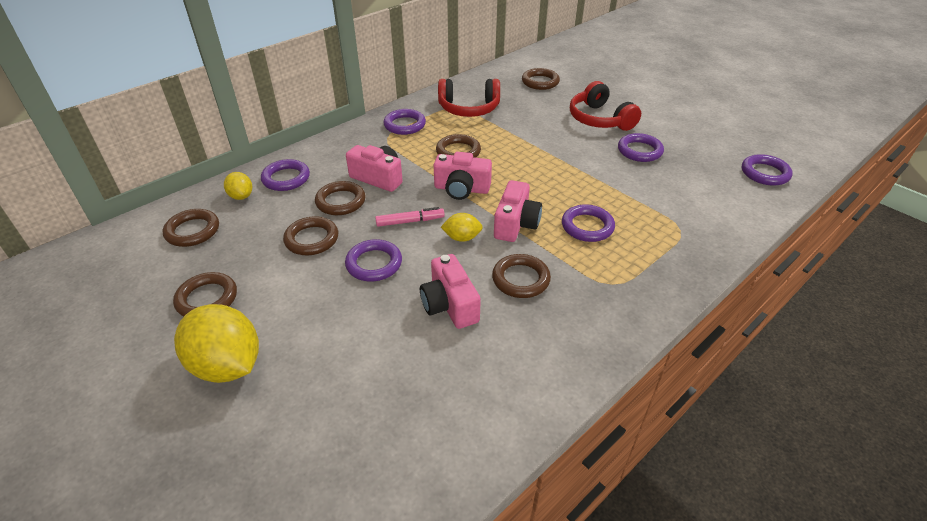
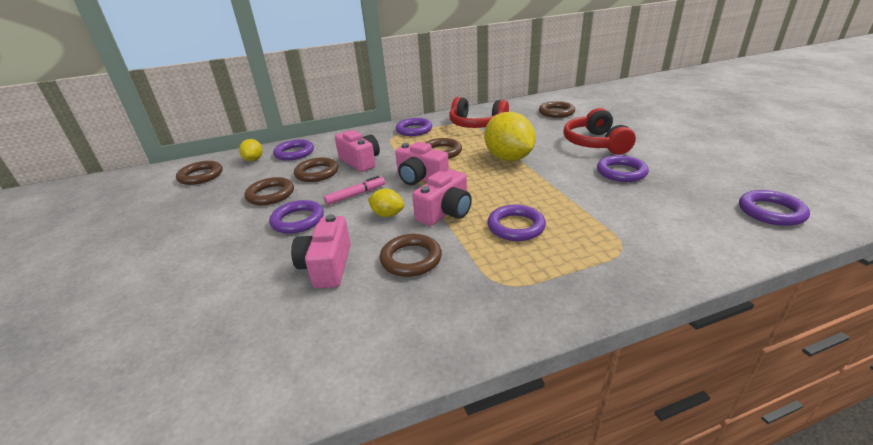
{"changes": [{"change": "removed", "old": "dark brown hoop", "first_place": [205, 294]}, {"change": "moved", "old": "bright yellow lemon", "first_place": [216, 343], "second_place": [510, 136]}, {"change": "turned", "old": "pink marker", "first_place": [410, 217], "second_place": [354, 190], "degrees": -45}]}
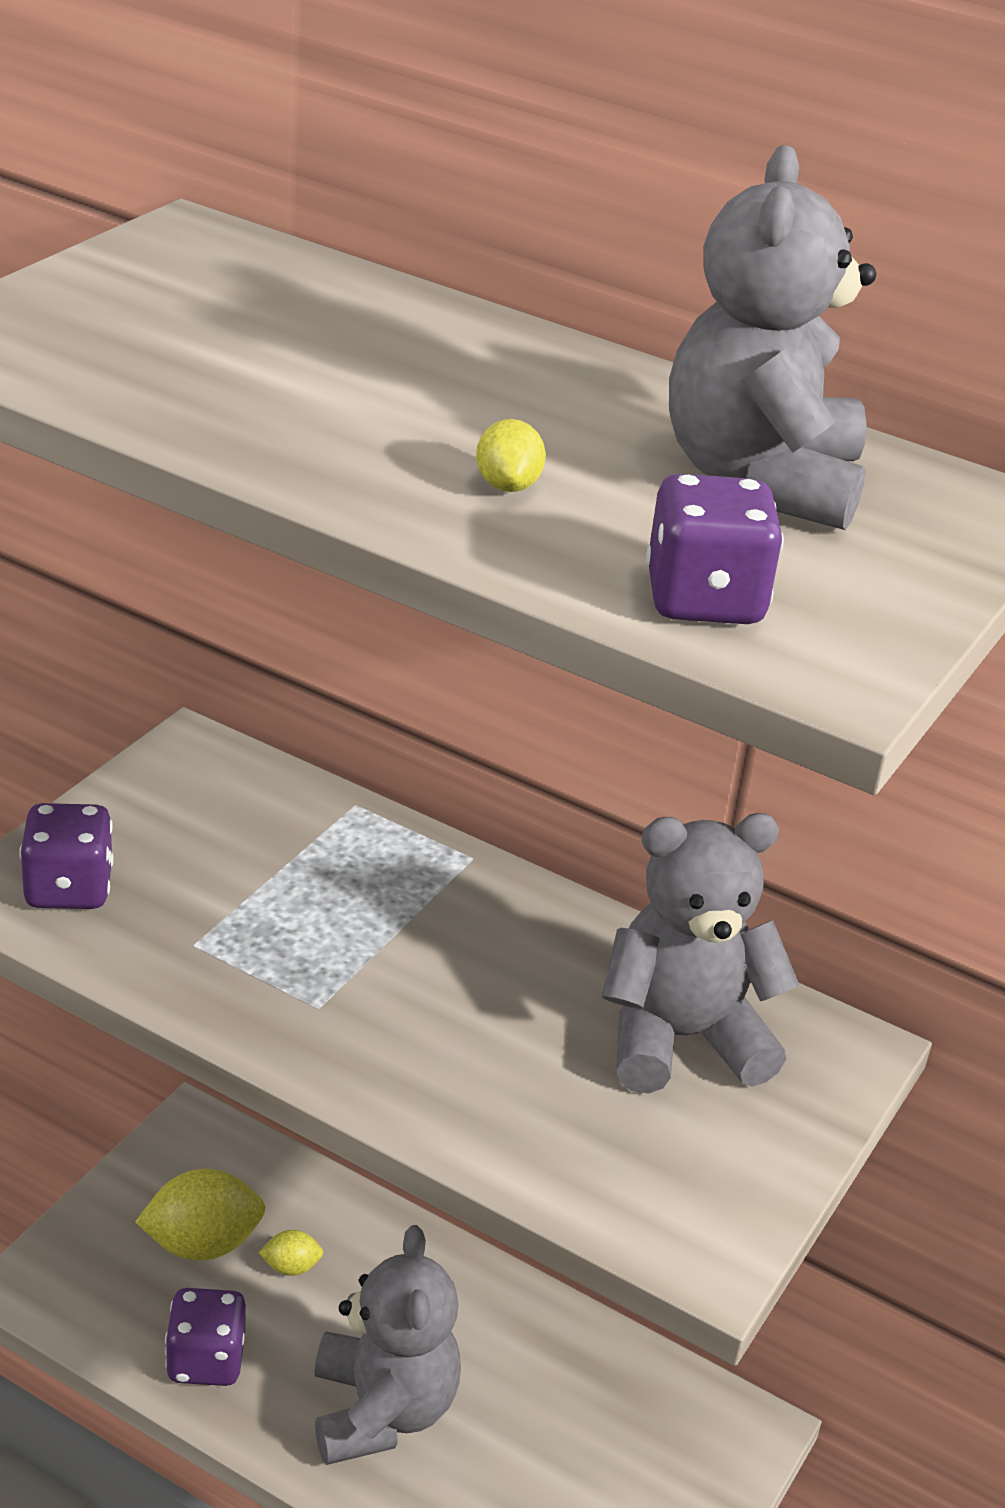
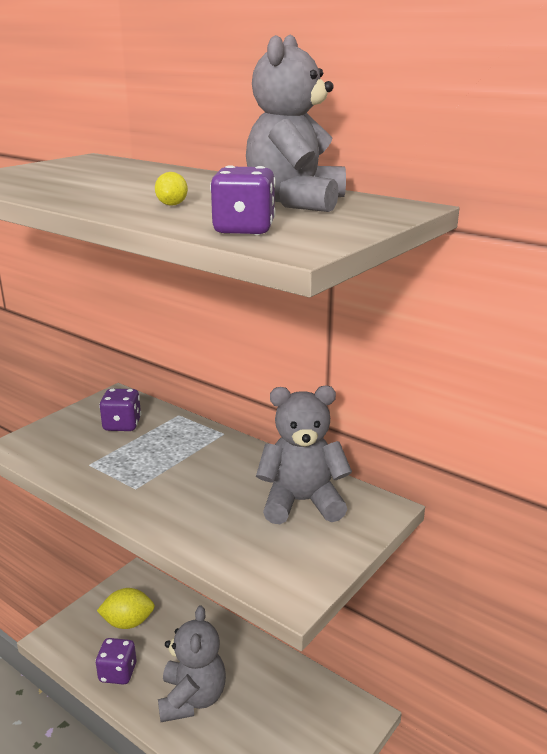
{"changes": [{"change": "removed", "old": "bright yellow lemon", "first_place": [291, 1253]}, {"change": "moved", "old": "royal purple die", "first_place": [66, 856], "second_place": [120, 409]}]}
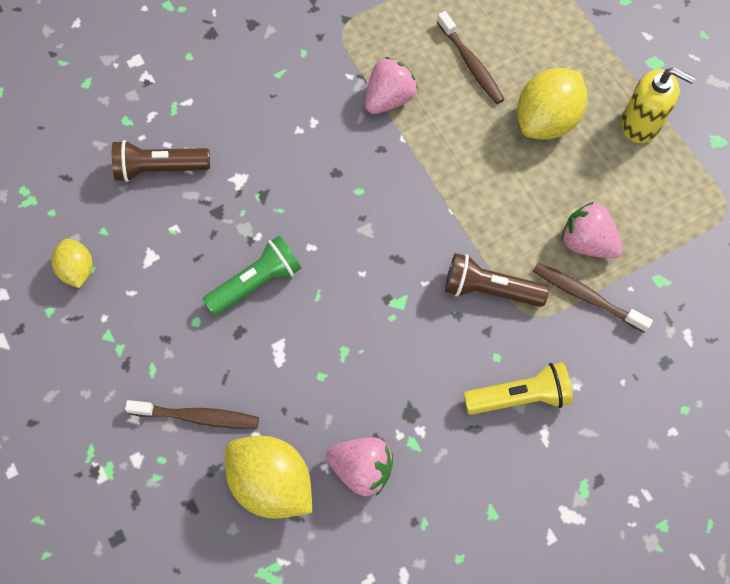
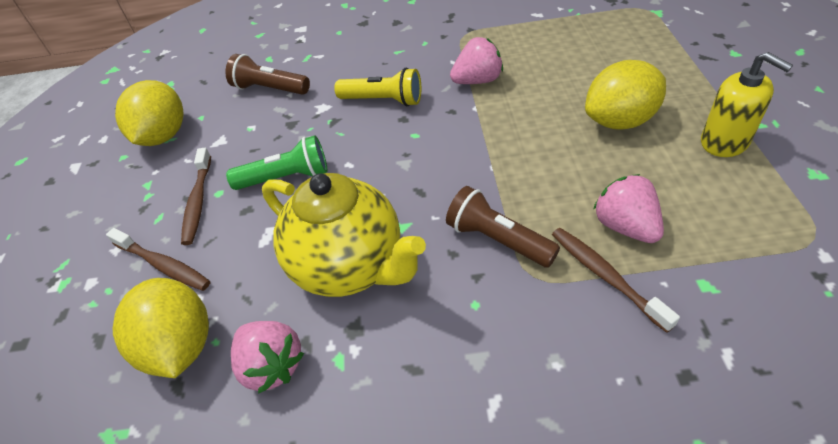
{"changes": [{"change": "added", "new": "bright yellow teapot", "second_place": [344, 235]}, {"change": "moved", "old": "dark brown toothbrush", "first_place": [471, 57], "second_place": [196, 196]}, {"change": "moved", "old": "bright yellow pocket torch", "first_place": [518, 388], "second_place": [377, 87]}, {"change": "resized", "old": "bright yellow lemon", "first_place": [72, 263], "second_place": [149, 113], "factor": 1.76}]}
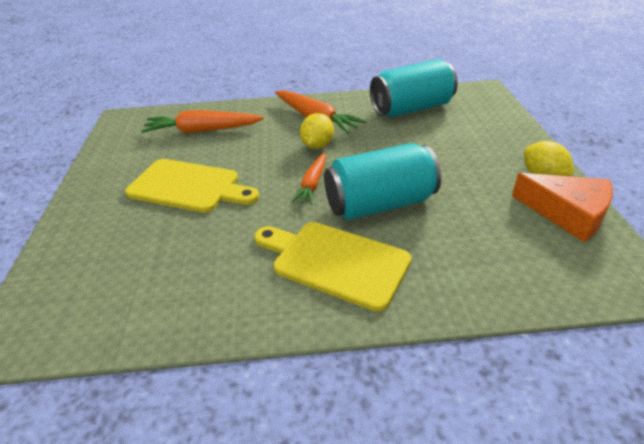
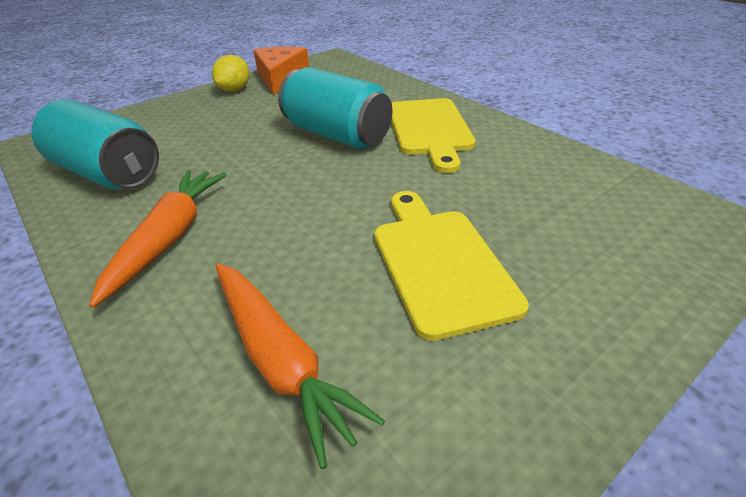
{"changes": [{"change": "removed", "old": "orange toy carrot", "first_place": [308, 179]}, {"change": "removed", "old": "bright yellow lemon", "first_place": [317, 131]}]}
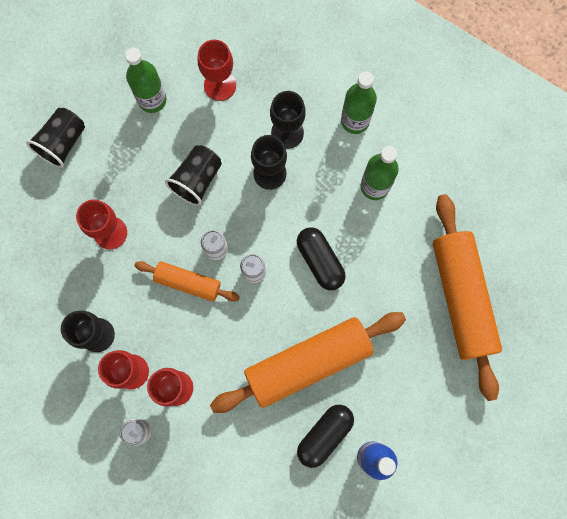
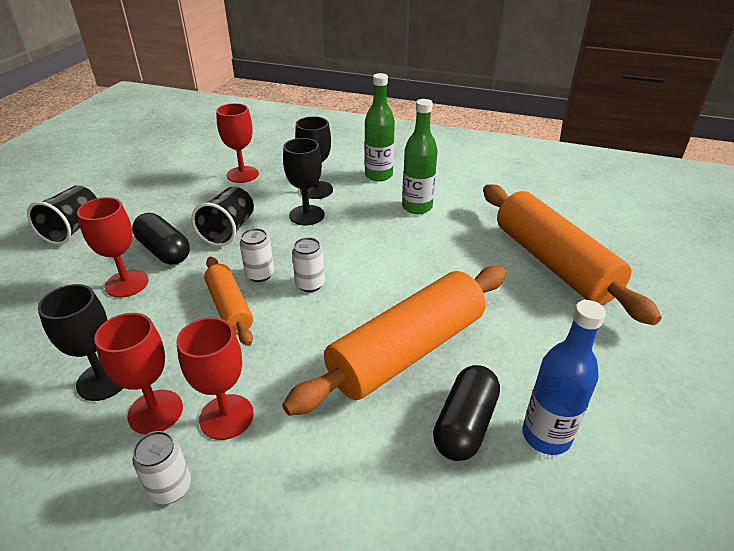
{"changes": [{"change": "removed", "old": "leaf-green flask", "first_place": [145, 80]}, {"change": "moved", "old": "jet-black capsule", "first_place": [321, 258], "second_place": [161, 238]}, {"change": "turned", "old": "orange rolling pin", "first_place": [187, 281], "second_place": [228, 301], "degrees": 60}]}
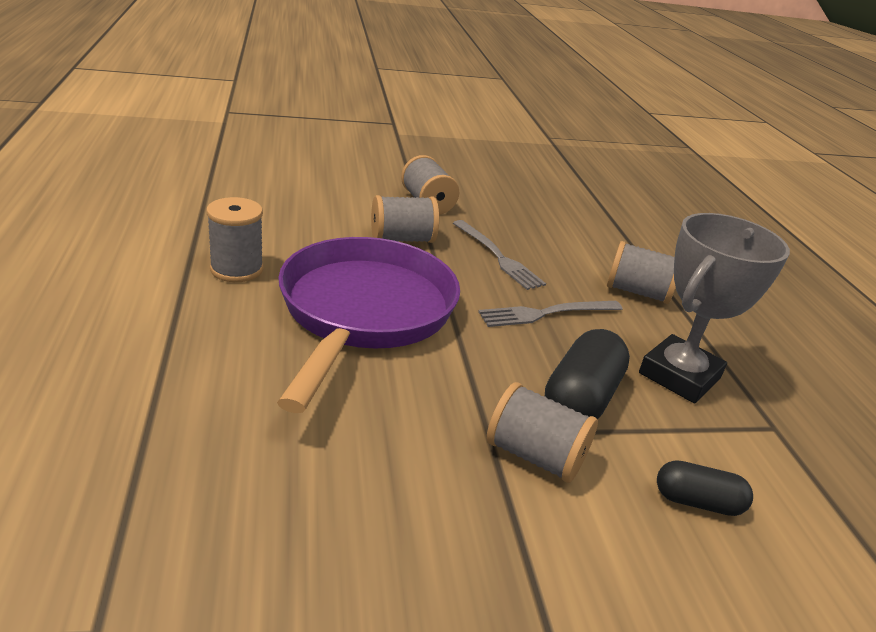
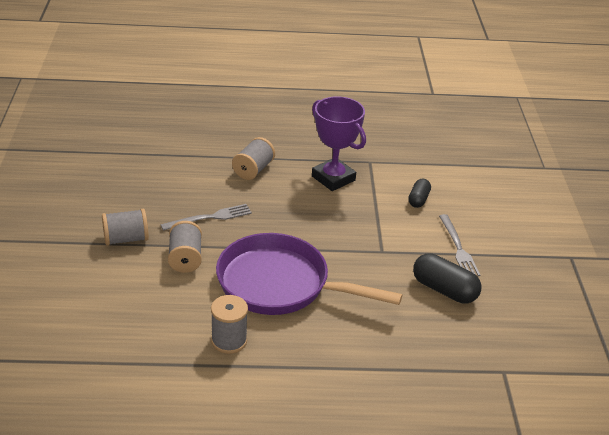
{"changes": [{"change": "removed", "old": "ash-grey spool", "first_place": [542, 432]}, {"change": "moved", "old": "ash-grey fork", "first_place": [550, 314], "second_place": [459, 245]}, {"change": "moved", "old": "jet-black capsule", "first_place": [587, 374], "second_place": [447, 278]}, {"change": "recoloured", "old": "ash-grey prize cup", "new": "royal purple prize cup", "first_place": [714, 308], "second_place": [339, 143]}]}
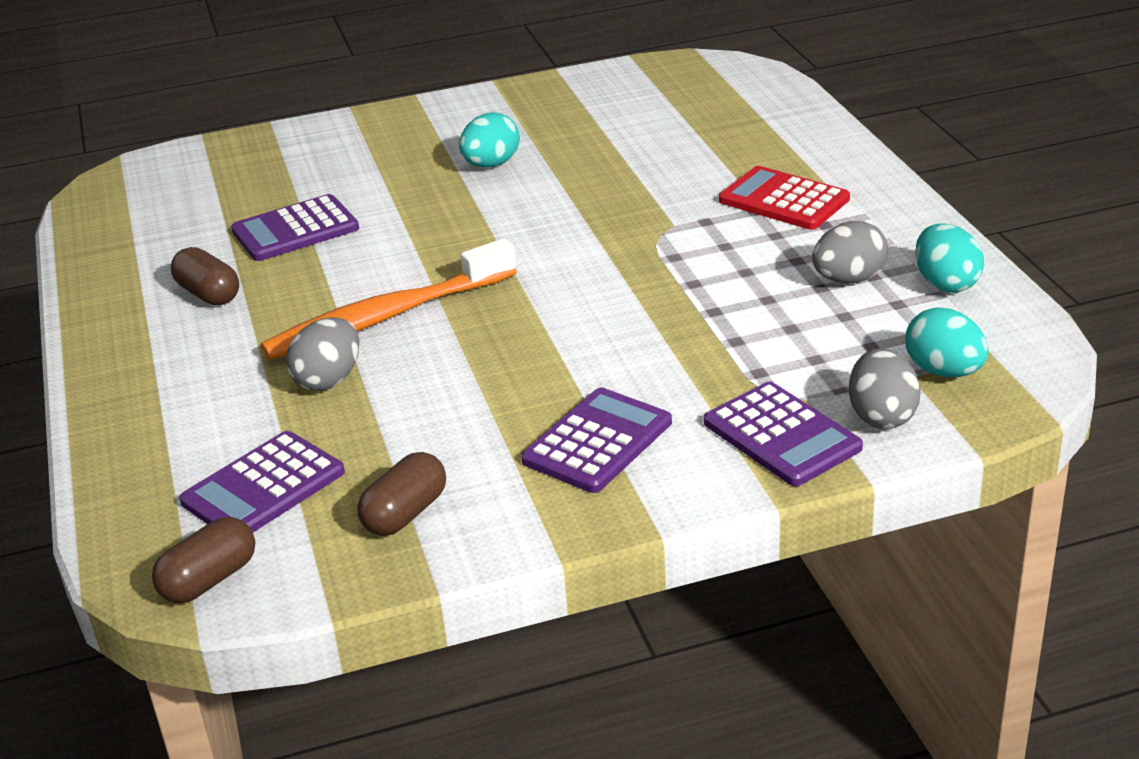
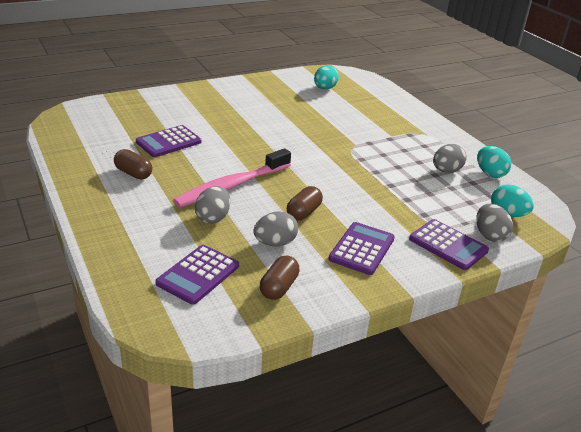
{"changes": [{"change": "removed", "old": "scarlet adding machine", "first_place": [784, 198]}, {"change": "added", "new": "ash-grey egg", "second_place": [275, 229]}, {"change": "moved", "old": "dark brown capsule", "first_place": [203, 560], "second_place": [305, 203]}, {"change": "moved", "old": "teal egg", "first_place": [489, 140], "second_place": [326, 77]}, {"change": "recoloured", "old": "orange toothbrush", "new": "pink toothbrush", "first_place": [389, 299], "second_place": [232, 178]}]}
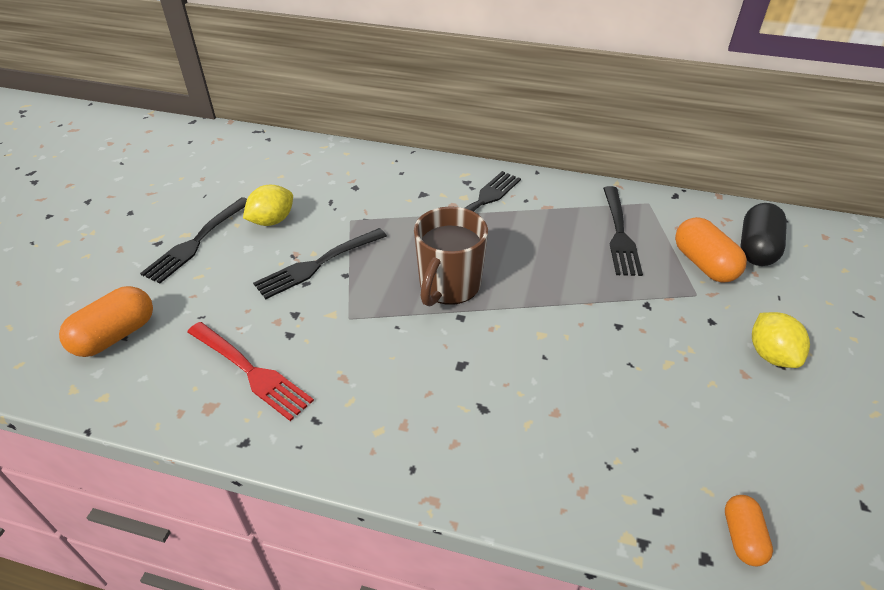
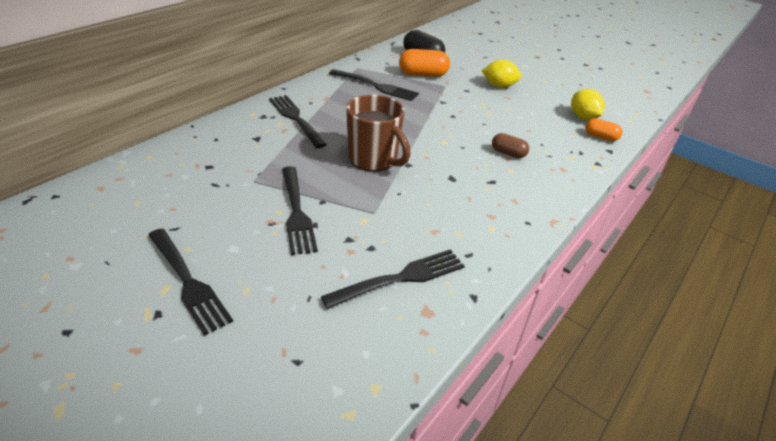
{"changes": [{"change": "removed", "old": "orange capsule", "first_place": [106, 321]}, {"change": "added", "new": "dark brown capsule", "second_place": [510, 145]}, {"change": "moved", "old": "bright yellow lemon", "first_place": [268, 205], "second_place": [588, 104]}, {"change": "recoloured", "old": "scarlet fork", "new": "jet-black fork", "first_place": [250, 371], "second_place": [393, 279]}]}
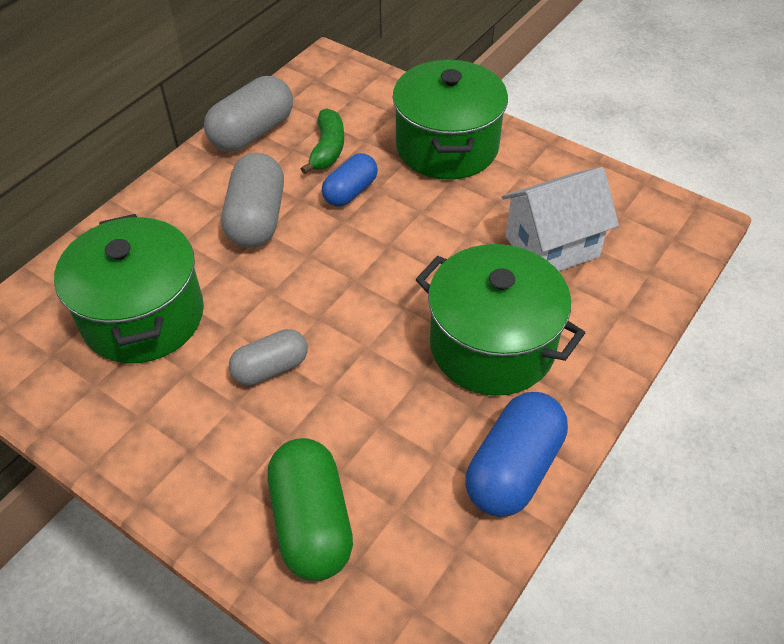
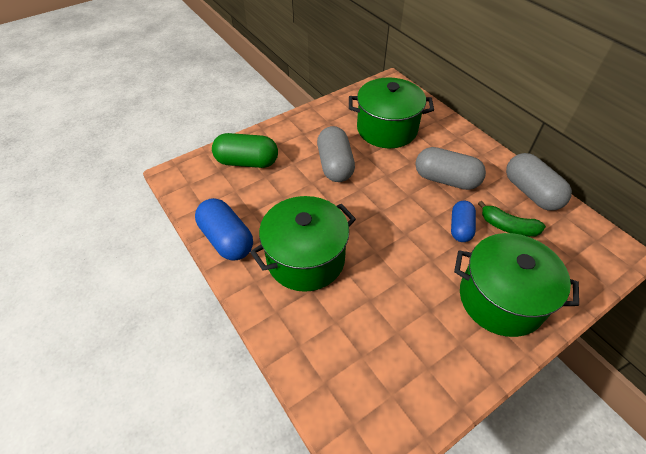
{"changes": [{"change": "removed", "old": "pure white cottage", "first_place": [560, 219]}, {"change": "turned", "old": "blue capsule", "first_place": [350, 180], "second_place": [463, 221], "degrees": 45}, {"change": "resized", "old": "ash-grey capsule", "first_place": [268, 357], "second_place": [336, 154], "factor": 1.57}]}
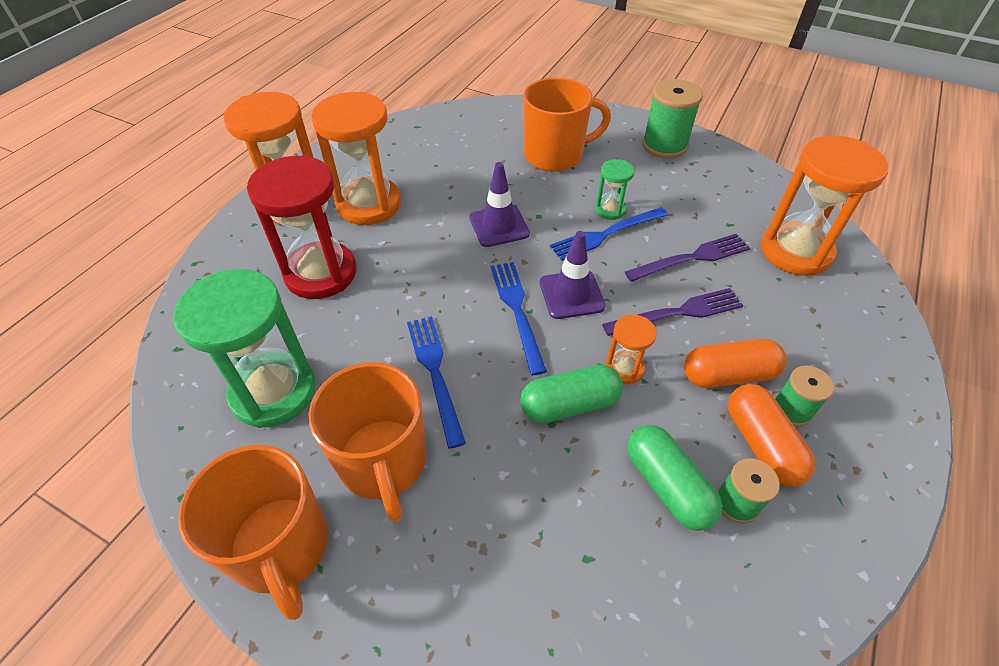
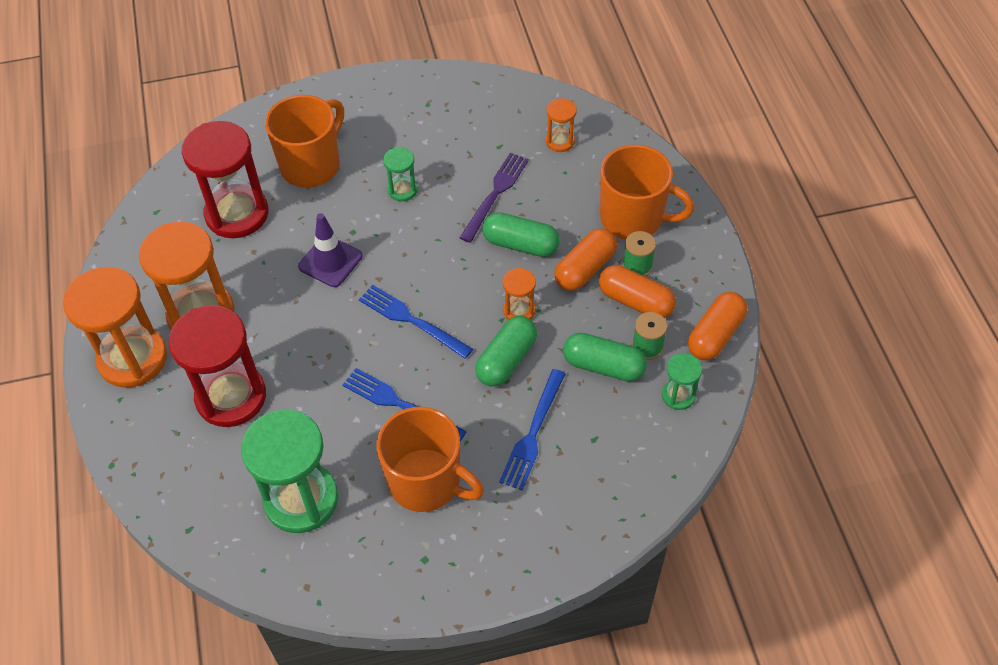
{"changes": [{"change": "removed", "old": "royal purple traffic cone", "first_place": [573, 275]}, {"change": "removed", "old": "leaf-green spool", "first_place": [672, 119]}, {"change": "added", "new": "scarlet sandglass", "second_place": [225, 179]}, {"change": "added", "new": "leaf-green sandglass", "second_place": [682, 381]}, {"change": "added", "new": "orange capsule", "second_place": [717, 326]}, {"change": "moved", "old": "orange tea mug", "first_place": [253, 532], "second_place": [647, 192]}, {"change": "moved", "old": "blue fork", "first_place": [609, 234], "second_place": [532, 429]}, {"change": "replaced", "old": "royal purple fork", "new": "leaf-green capsule", "first_place": [672, 312], "second_place": [521, 234]}, {"change": "resized", "old": "orange sandglass", "first_place": [825, 205], "second_place": [561, 125], "factor": 0.48}]}
